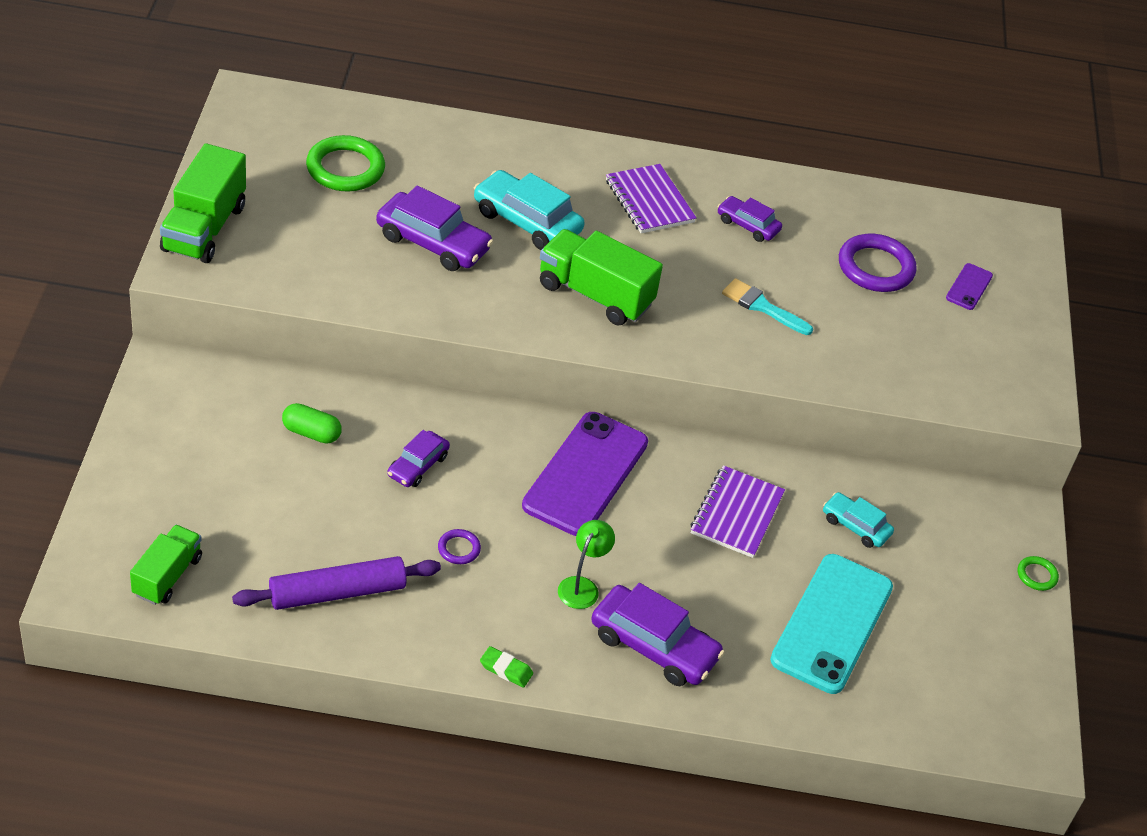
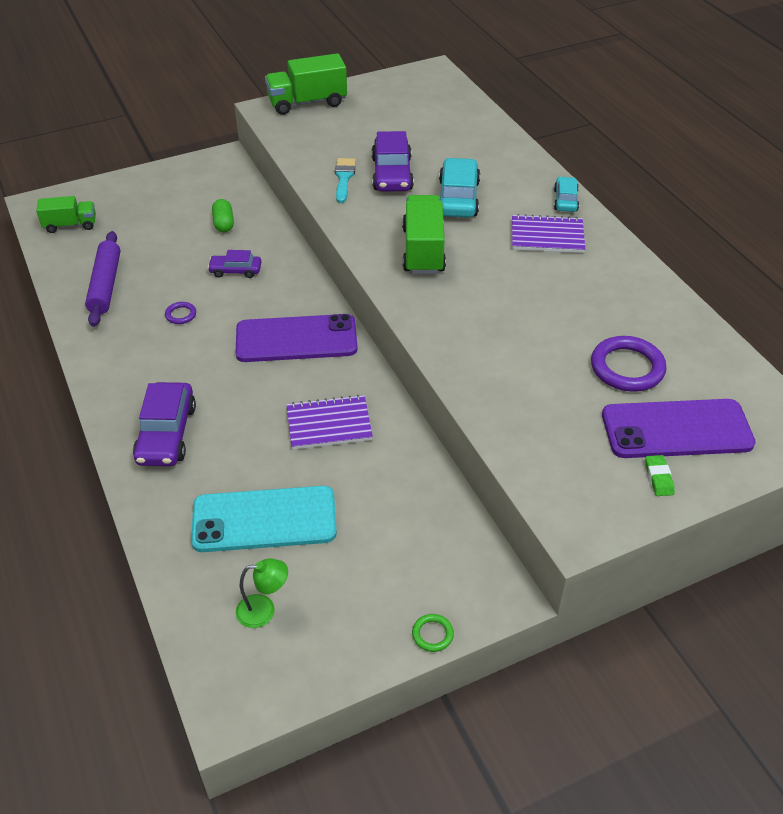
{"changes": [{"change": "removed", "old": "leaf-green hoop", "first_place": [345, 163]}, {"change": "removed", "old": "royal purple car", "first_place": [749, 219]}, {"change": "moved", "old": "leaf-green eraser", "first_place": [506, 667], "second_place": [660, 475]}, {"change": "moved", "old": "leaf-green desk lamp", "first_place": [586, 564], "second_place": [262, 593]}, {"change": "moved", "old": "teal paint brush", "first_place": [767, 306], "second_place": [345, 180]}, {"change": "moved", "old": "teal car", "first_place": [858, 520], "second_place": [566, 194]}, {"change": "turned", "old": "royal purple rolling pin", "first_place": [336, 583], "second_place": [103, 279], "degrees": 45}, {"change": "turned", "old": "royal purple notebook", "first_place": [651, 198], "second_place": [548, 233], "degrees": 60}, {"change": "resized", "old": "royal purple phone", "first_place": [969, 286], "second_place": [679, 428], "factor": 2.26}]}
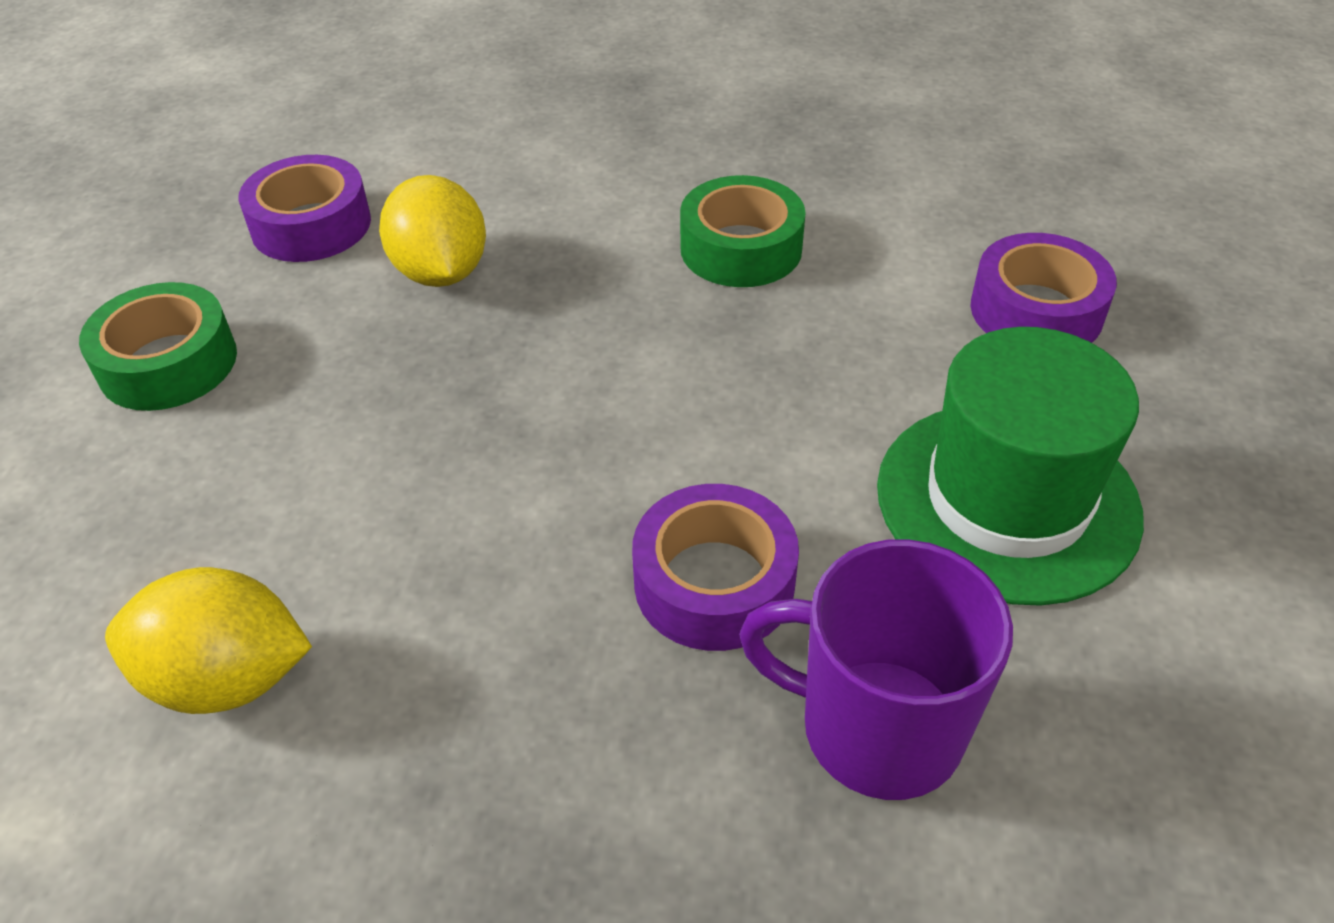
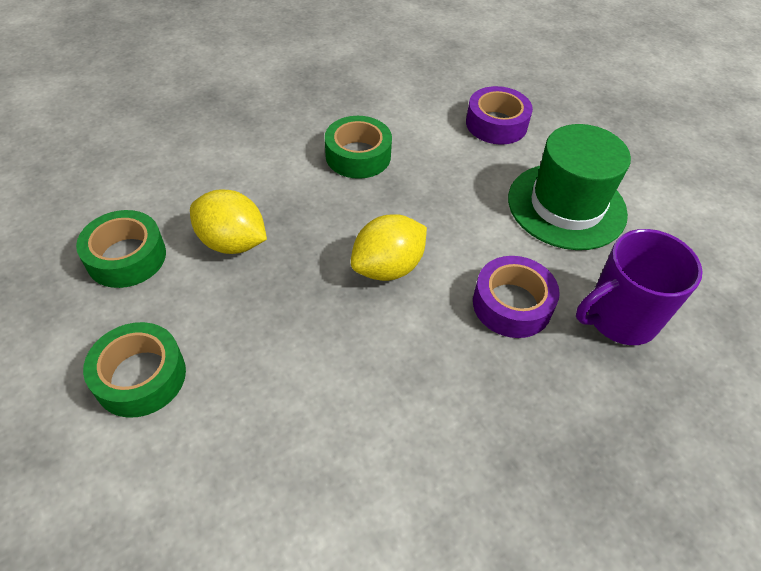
{"changes": [{"change": "moved", "old": "bright yellow lemon", "first_place": [208, 640], "second_place": [389, 247]}, {"change": "recoloured", "old": "royal purple roll of tape", "new": "leaf-green roll of tape", "first_place": [304, 208], "second_place": [121, 249]}]}
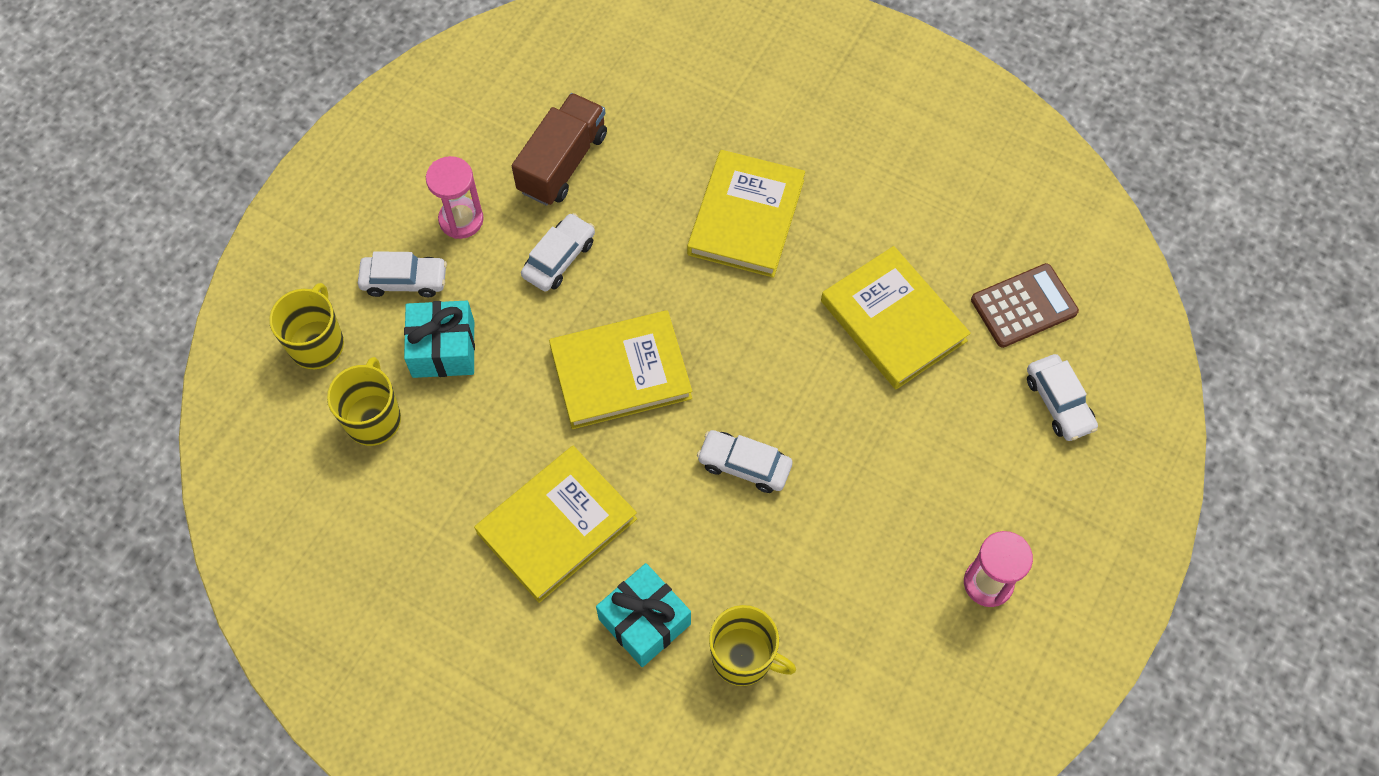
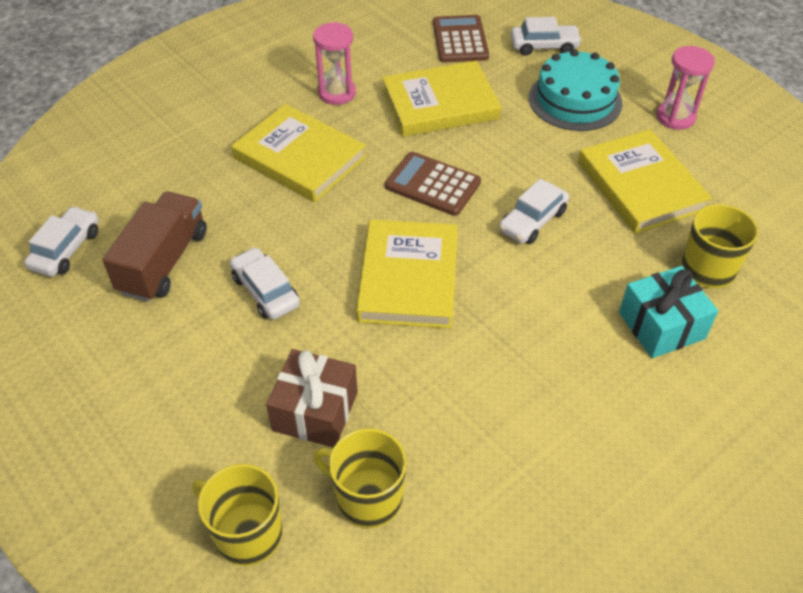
{"changes": [{"change": "added", "new": "dark brown adding machine", "second_place": [433, 184]}, {"change": "added", "new": "teal layer cake", "second_place": [575, 90]}, {"change": "moved", "old": "pure white car", "first_place": [402, 274], "second_place": [61, 241]}, {"change": "moved", "old": "pink sandglass", "first_place": [455, 197], "second_place": [334, 63]}, {"change": "moved", "old": "bright yellow hardcover", "first_place": [555, 524], "second_place": [645, 181]}, {"change": "recoloured", "old": "teal present", "new": "dark brown present", "first_place": [439, 339], "second_place": [312, 398]}, {"change": "turned", "old": "dark brown lorry", "first_place": [559, 149], "second_place": [154, 246], "degrees": 60}]}
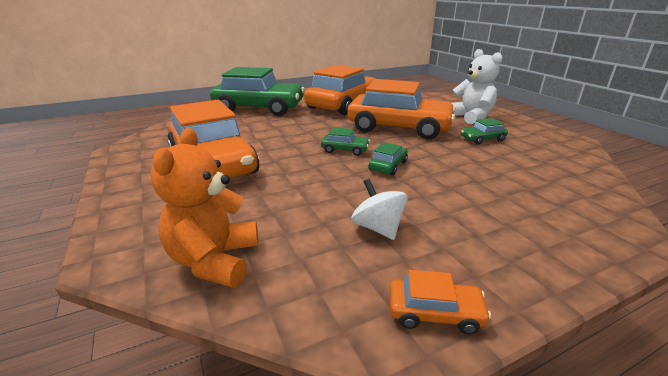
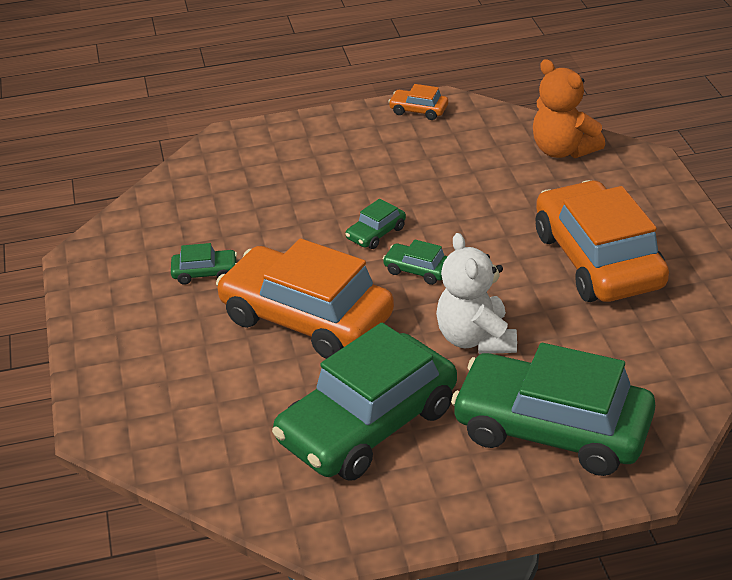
{"changes": [{"change": "removed", "old": "pure white spinning top", "first_place": [379, 209]}, {"change": "moved", "old": "pure white teddy bear", "first_place": [477, 86], "second_place": [476, 293]}, {"change": "recoloured", "old": "orange car", "new": "leaf-green car", "first_place": [340, 90], "second_place": [364, 402]}, {"change": "turned", "old": "orange teddy bear", "first_place": [204, 208], "second_place": [569, 108], "degrees": 120}]}
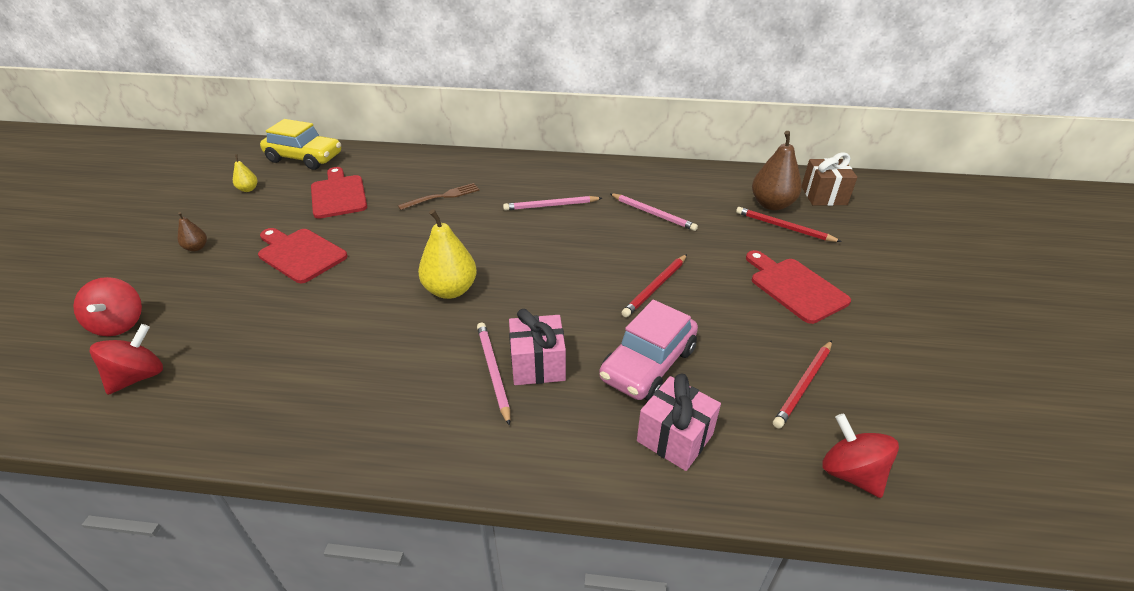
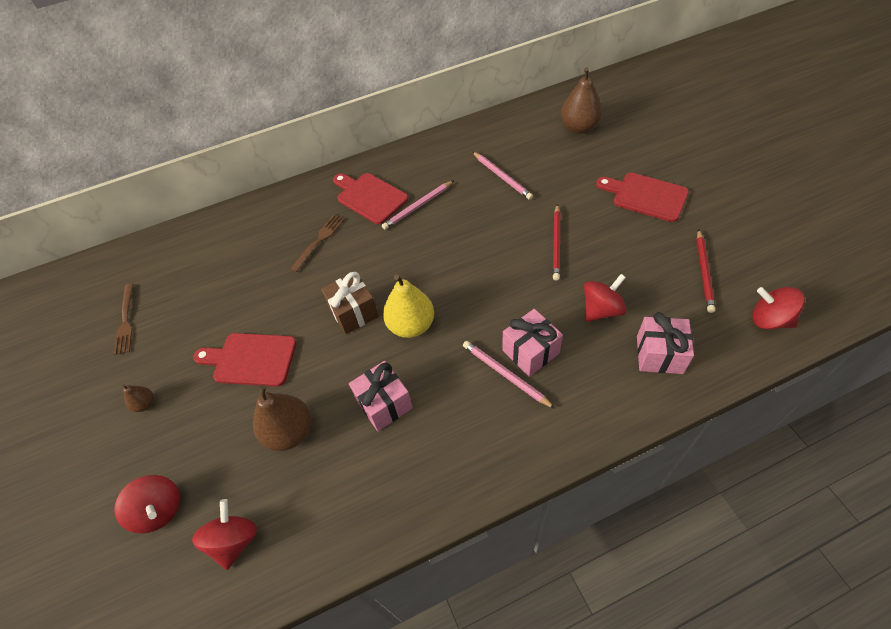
{"changes": [{"change": "removed", "old": "bright yellow car", "first_place": [300, 144]}, {"change": "removed", "old": "scarlet lead pencil", "first_place": [789, 224]}, {"change": "added", "new": "dark brown pear fruit", "second_place": [282, 417]}, {"change": "added", "new": "pink present", "second_place": [381, 396]}, {"change": "moved", "old": "scarlet bread board", "first_place": [339, 193], "second_place": [370, 198]}, {"change": "moved", "old": "dark brown present", "first_place": [829, 179], "second_place": [350, 303]}, {"change": "replaced", "old": "bright yellow pear fruit", "new": "dark brown fork", "first_place": [245, 173], "second_place": [123, 319]}, {"change": "replaced", "old": "pink car", "new": "scarlet spinning top", "first_place": [648, 350], "second_place": [605, 298]}, {"change": "turned", "old": "pink lead pencil", "first_place": [654, 212], "second_place": [502, 175], "degrees": 45}]}
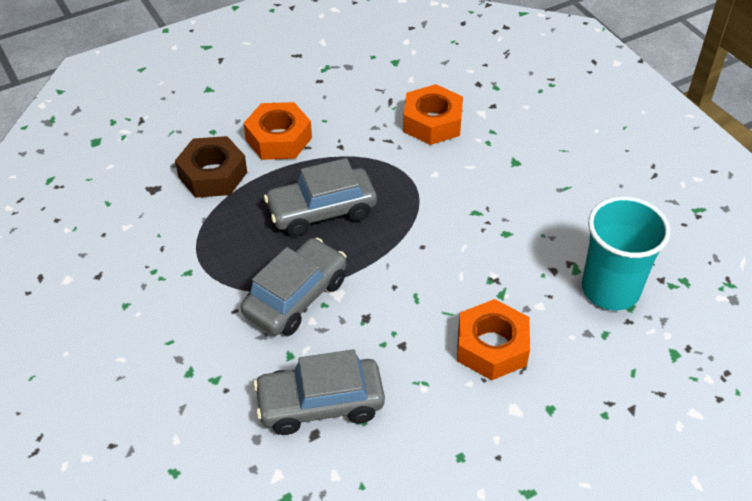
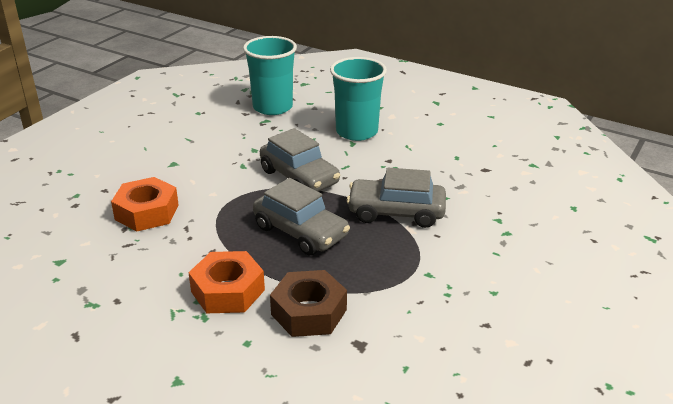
{"changes": [{"change": "moved", "old": "ash-grey car", "first_place": [319, 392], "second_place": [300, 160]}, {"change": "replaced", "old": "orange nut", "new": "teal tumbler", "first_place": [493, 339], "second_place": [358, 99]}]}
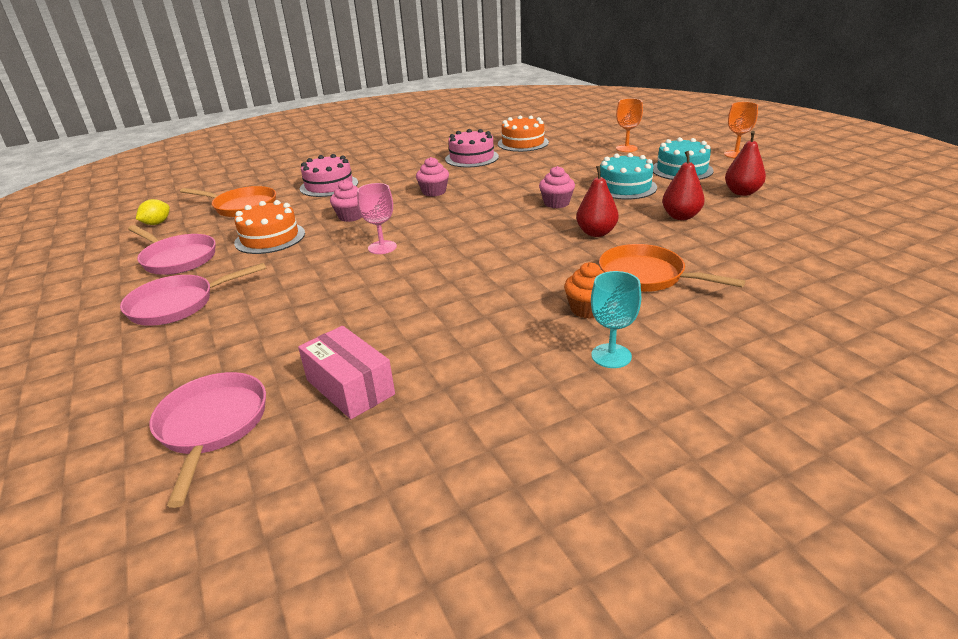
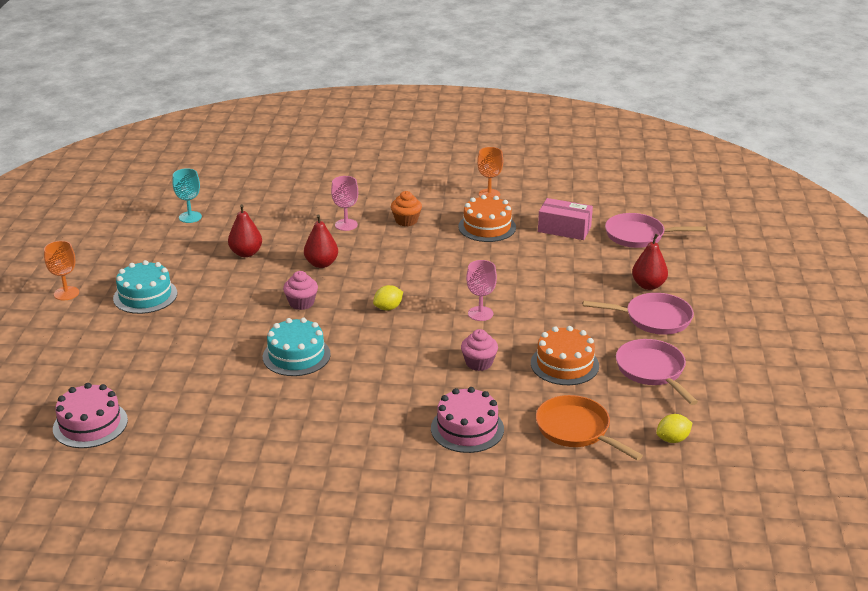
{"changes": [{"change": "removed", "old": "pink fairy cake", "first_place": [432, 177]}, {"change": "added", "new": "bright yellow lemon", "second_place": [388, 298]}, {"change": "moved", "old": "pink layer cake", "first_place": [472, 148], "second_place": [90, 415]}, {"change": "moved", "old": "orange layer cake", "first_place": [523, 134], "second_place": [487, 218]}, {"change": "moved", "old": "teal goblet", "first_place": [616, 319], "second_place": [187, 195]}, {"change": "moved", "old": "teal layer cake", "first_place": [628, 176], "second_place": [297, 347]}, {"change": "moved", "old": "orange goblet", "first_place": [629, 125], "second_place": [490, 172]}, {"change": "moved", "old": "scarlet pear fruit", "first_place": [745, 163], "second_place": [650, 262]}, {"change": "replaced", "old": "orange skillet", "new": "pink goblet", "first_place": [672, 268], "second_place": [344, 203]}, {"change": "turned", "old": "pink skillet", "first_place": [208, 440], "second_place": [655, 230], "degrees": 75}, {"change": "turned", "old": "pink box", "first_place": [346, 372], "second_place": [565, 219], "degrees": -60}]}
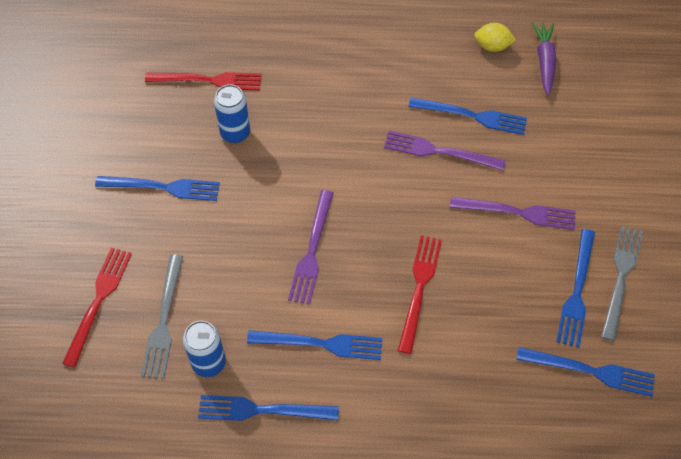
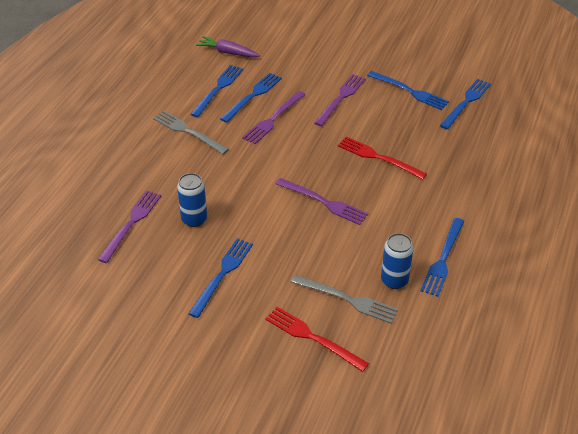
{"changes": [{"change": "removed", "old": "bright yellow lemon", "first_place": [495, 37]}, {"change": "moved", "old": "blue fork", "first_place": [315, 345], "second_place": [217, 91]}, {"change": "moved", "old": "ash-grey fork", "first_place": [622, 283], "second_place": [191, 133]}, {"change": "recoloured", "old": "scarlet fork", "new": "royal purple fork", "first_place": [203, 81], "second_place": [129, 227]}]}
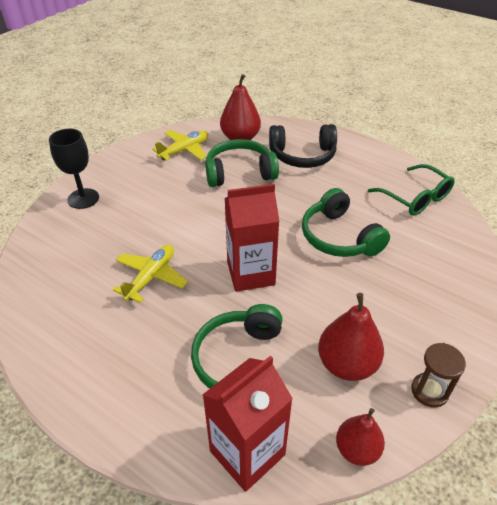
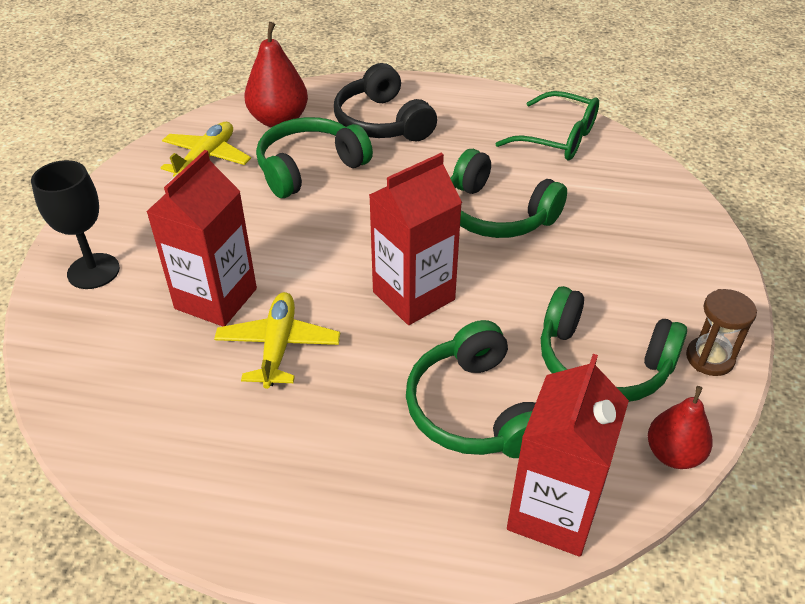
{"changes": [{"change": "added", "new": "scarlet carton", "second_place": [201, 238]}, {"change": "replaced", "old": "scarlet pear fruit", "new": "leaf-green headset", "first_place": [351, 337], "second_place": [614, 344]}, {"change": "turned", "old": "jet-black headset", "first_place": [303, 146], "second_place": [385, 102], "degrees": 90}]}
